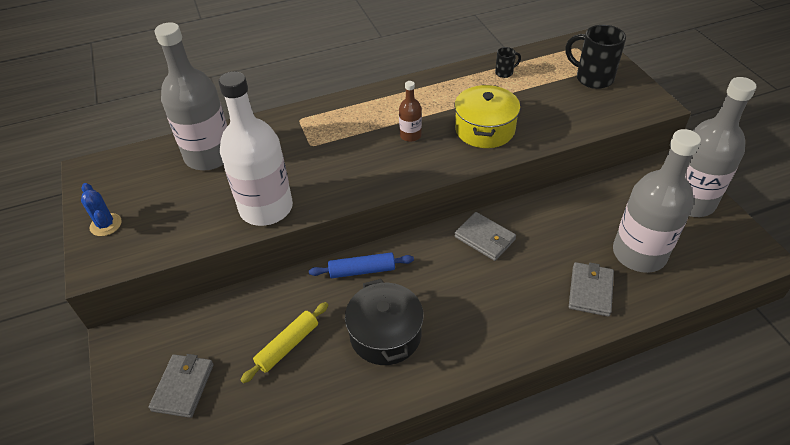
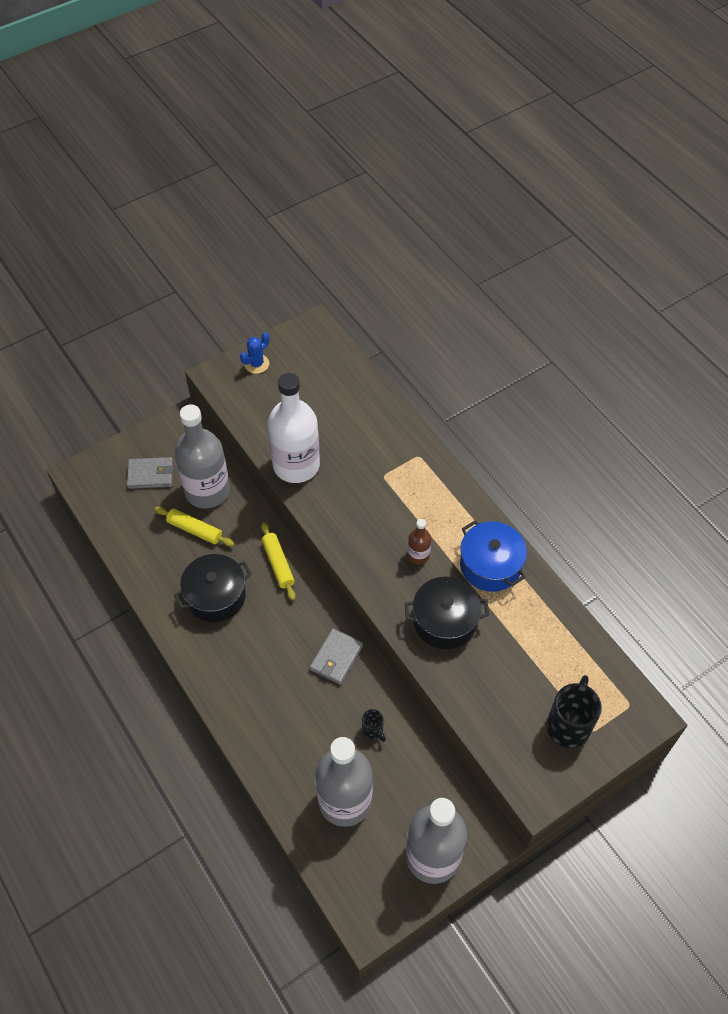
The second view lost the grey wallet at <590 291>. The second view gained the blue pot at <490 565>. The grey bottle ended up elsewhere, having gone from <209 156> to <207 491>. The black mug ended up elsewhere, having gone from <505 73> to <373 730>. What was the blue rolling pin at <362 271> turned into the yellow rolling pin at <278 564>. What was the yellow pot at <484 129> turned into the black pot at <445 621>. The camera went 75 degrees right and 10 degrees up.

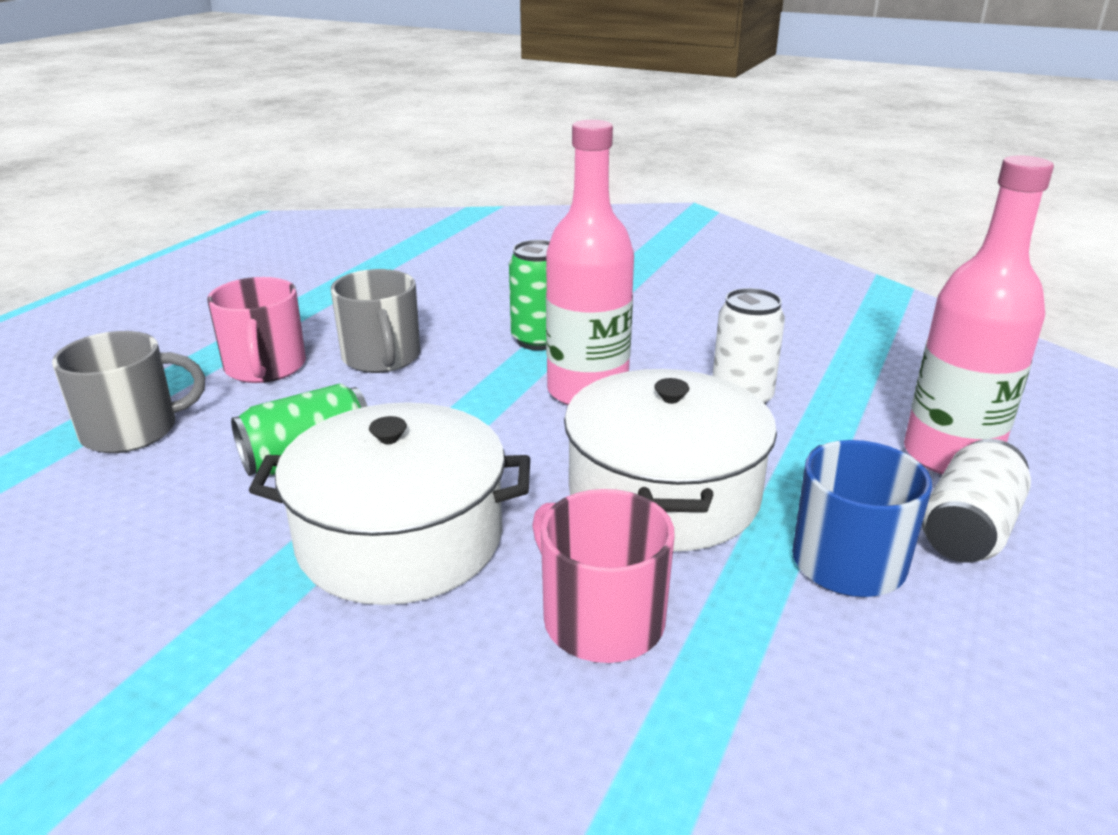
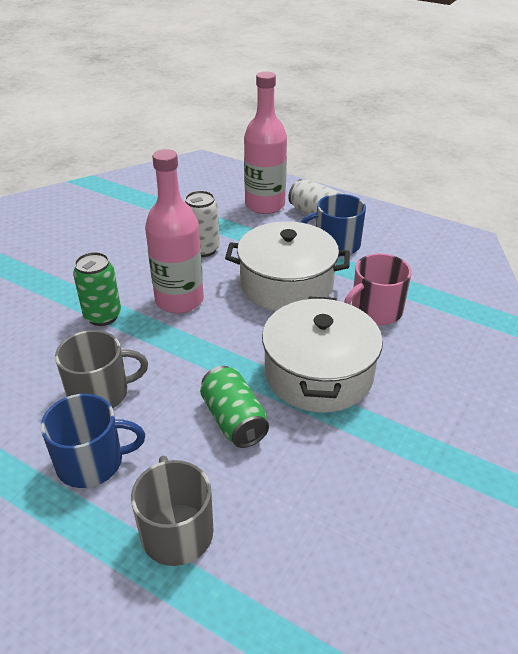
What was the pink mug at <265 367> turned into the blue mug at <92 462>. The camera went 85 degrees left and 10 degrees up.

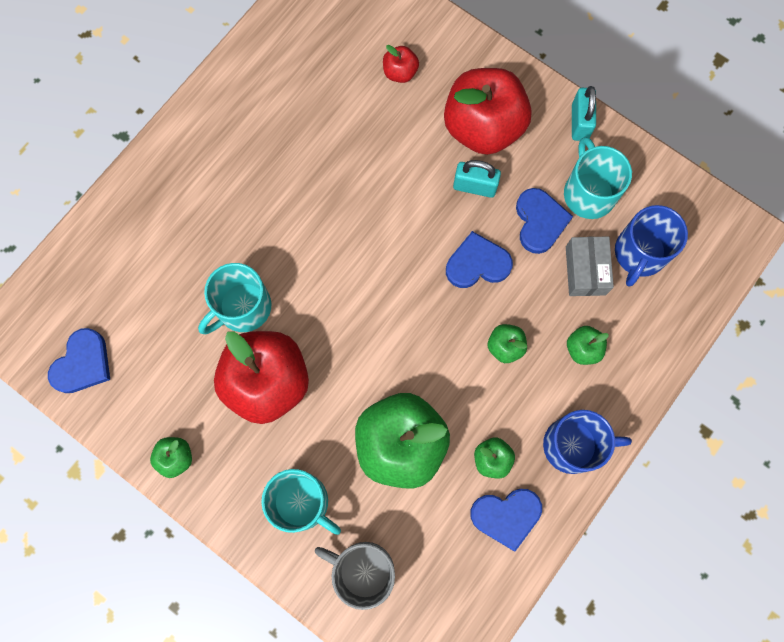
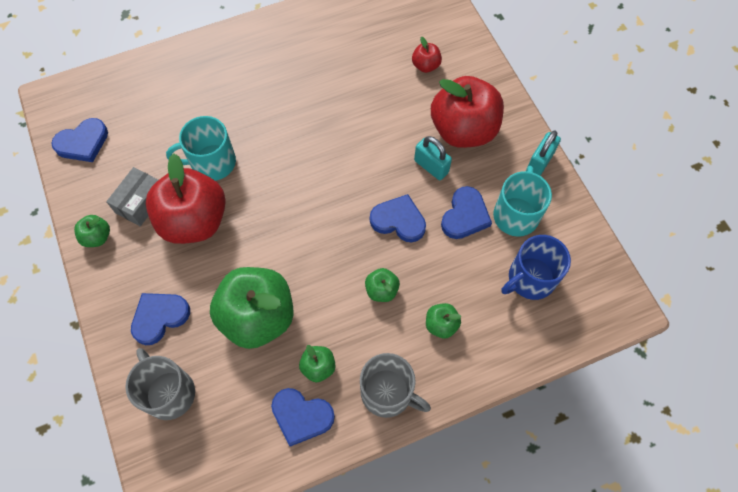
The grey box ended up elsewhere, having gone from <585 270> to <140 202>. Where the turquoise mug stood at <301 502>, the blue heart came to stand at <159 317>. What was the blue mug at <573 445> turned into the grey mug at <388 393>. The camera went 30 degrees right and 10 degrees down.

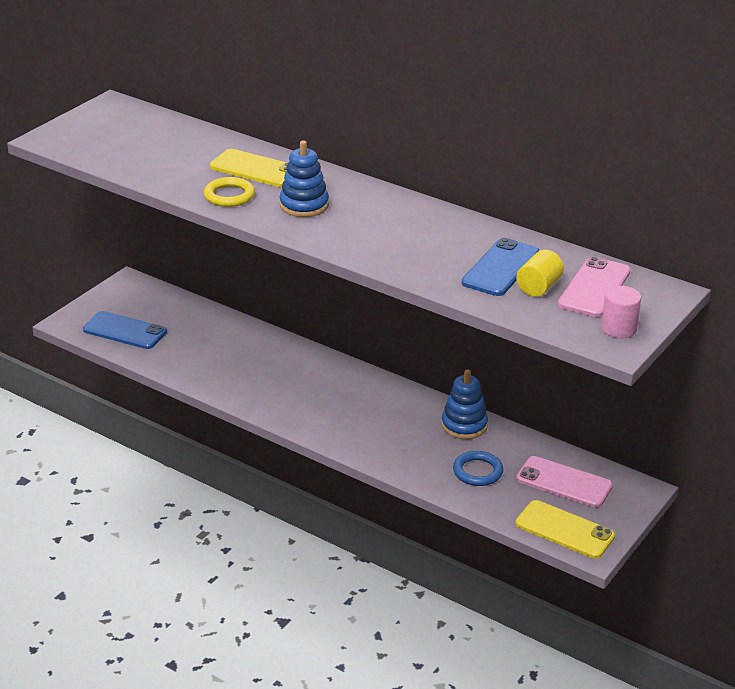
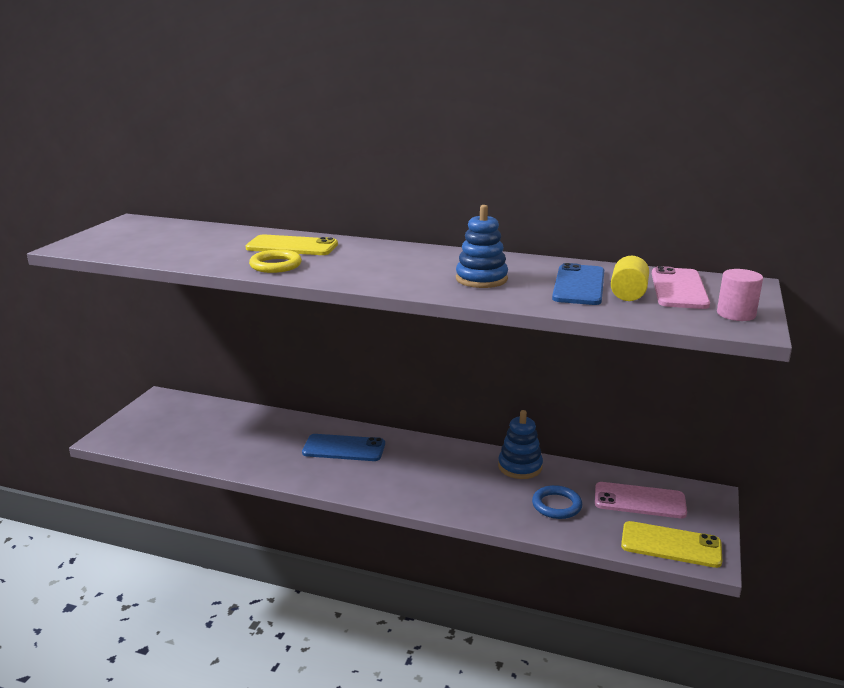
The blue phone ended up elsewhere, having gone from <124 331> to <344 448>. The blue stacking toy ended up elsewhere, having gone from <304 205> to <481 279>. The camera went 15 degrees left and 10 degrees down.

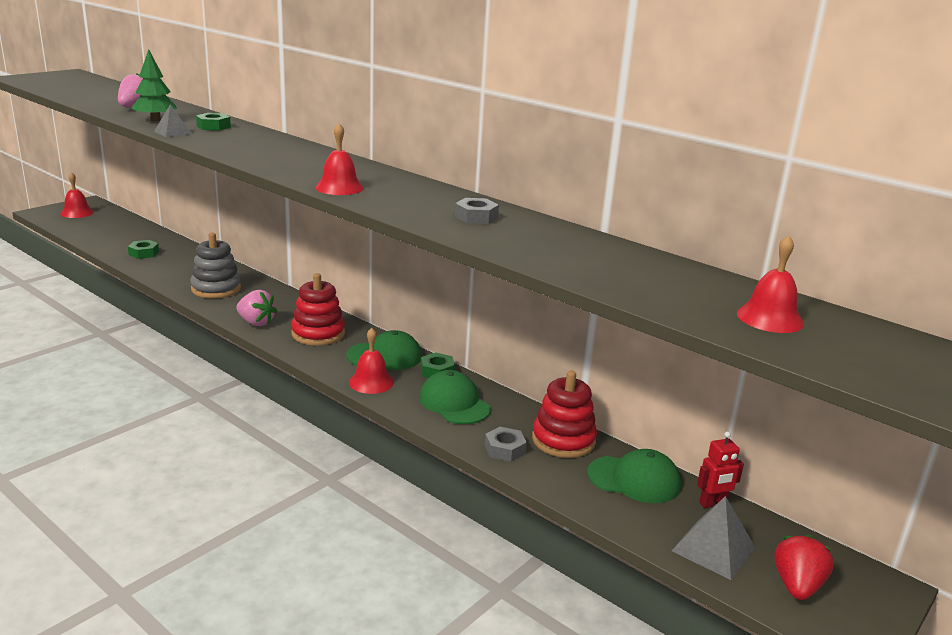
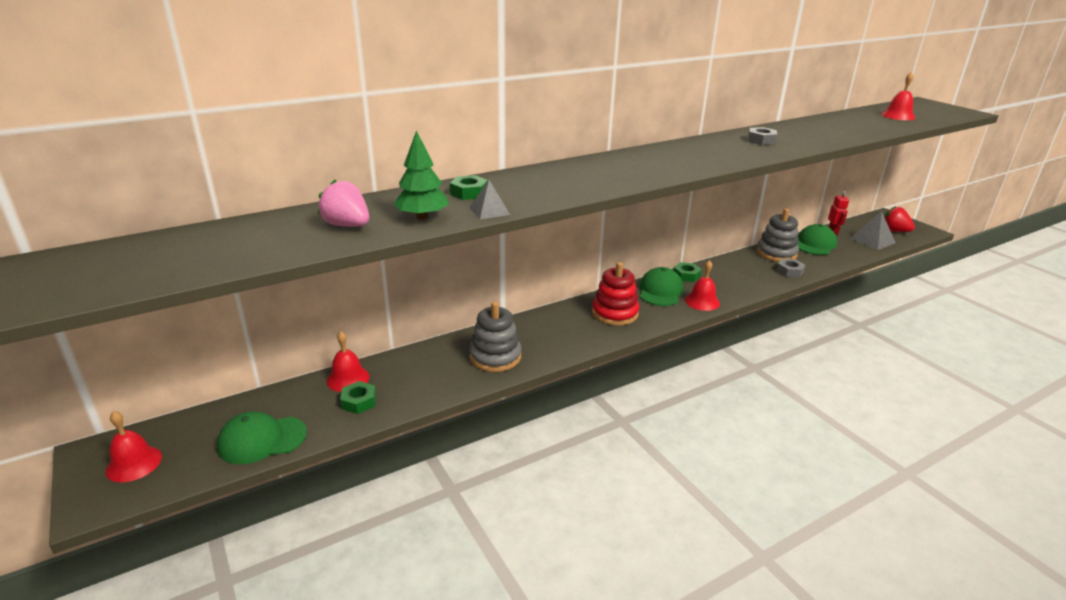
The second view lost the pink strawberry at <256 322>. The red bell ended up elsewhere, having gone from <339 187> to <348 378>. The green cap ended up elsewhere, having gone from <454 403> to <262 440>. What was the red stacking toy at <563 440> turned into the grey stacking toy at <776 253>. The camera went 70 degrees left and 5 degrees up.

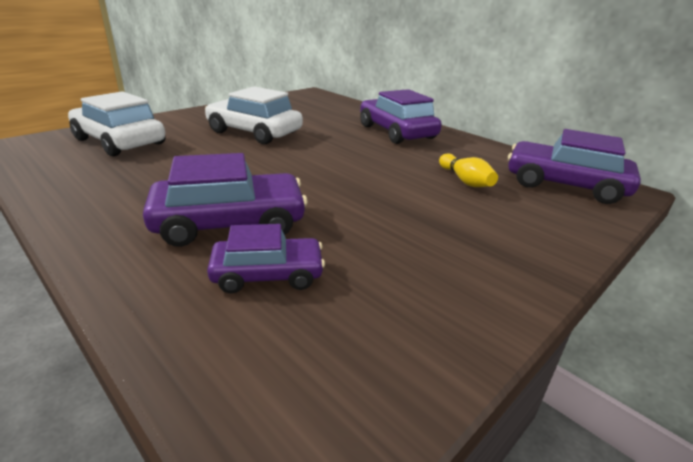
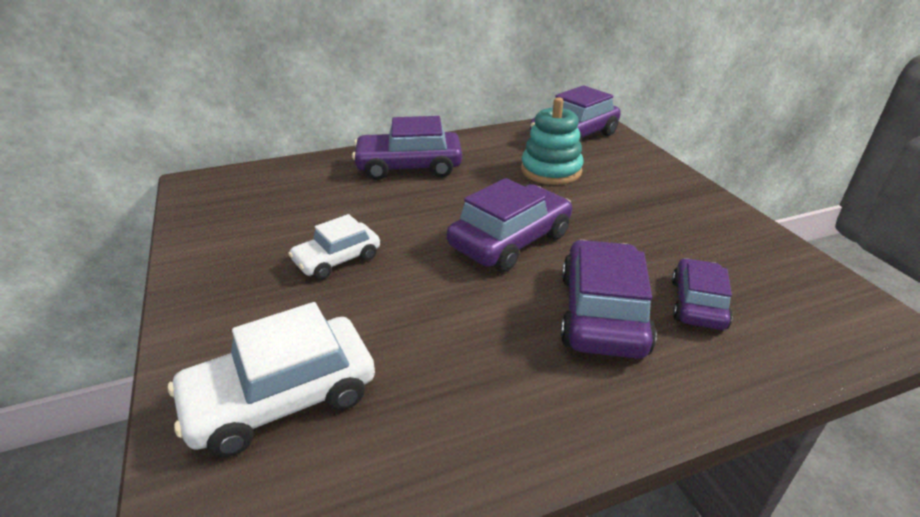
The second view gained the purple car at <510 240>. Where the yellow bowling pin stood at <465 181>, the turquoise stacking toy came to stand at <551 170>. The size of the white car at <254 132> changed by a factor of 0.62. The camera went 65 degrees left and 5 degrees up.

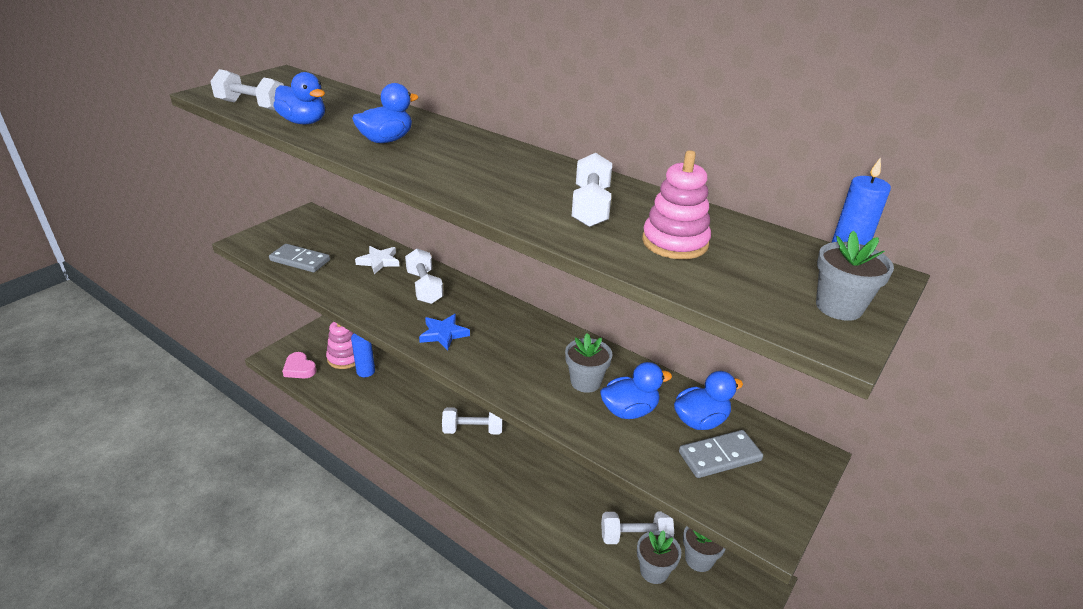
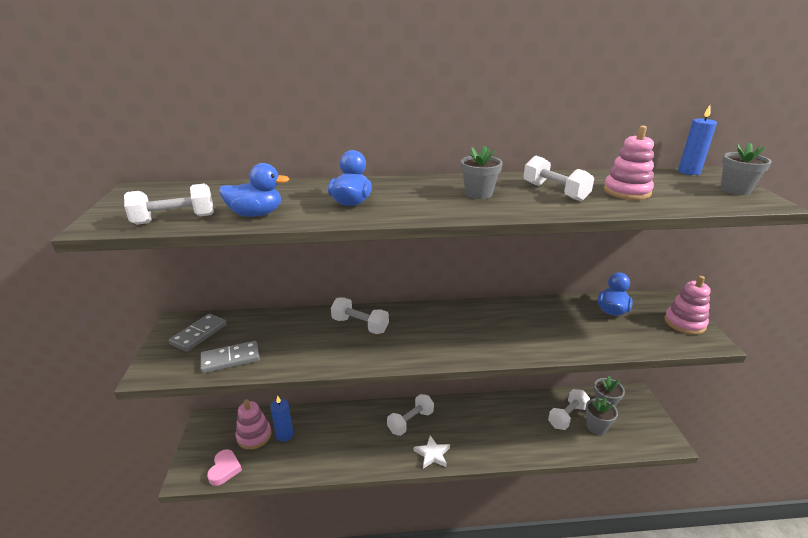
The second view lost the blue star at <443 334>. The second view lost the blue duck at <629 410>. The second view gained the pink stacking toy at <684 323>. The white star ended up elsewhere, having gone from <379 261> to <432 454>. The grey flower pot ended up elsewhere, having gone from <585 382> to <478 194>. The grey domino ended up elsewhere, having gone from <719 456> to <199 334>. The pink heart at <299 369> ended up facing another way, 90 degrees counterclockwise from before. The camera went 40 degrees left and 5 degrees down.

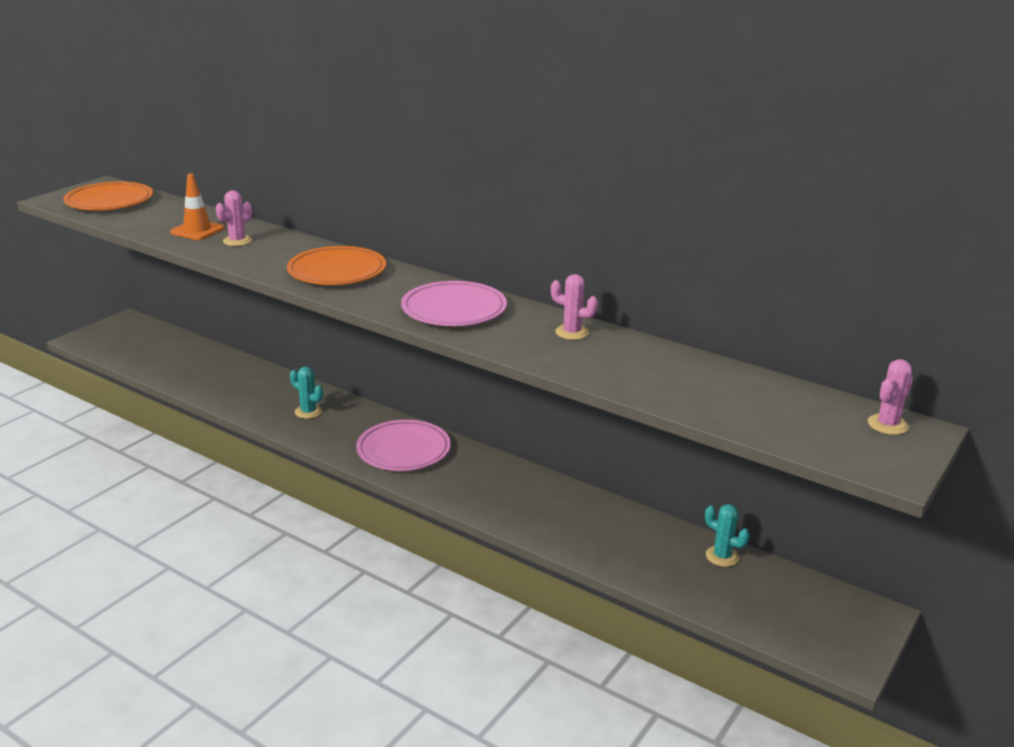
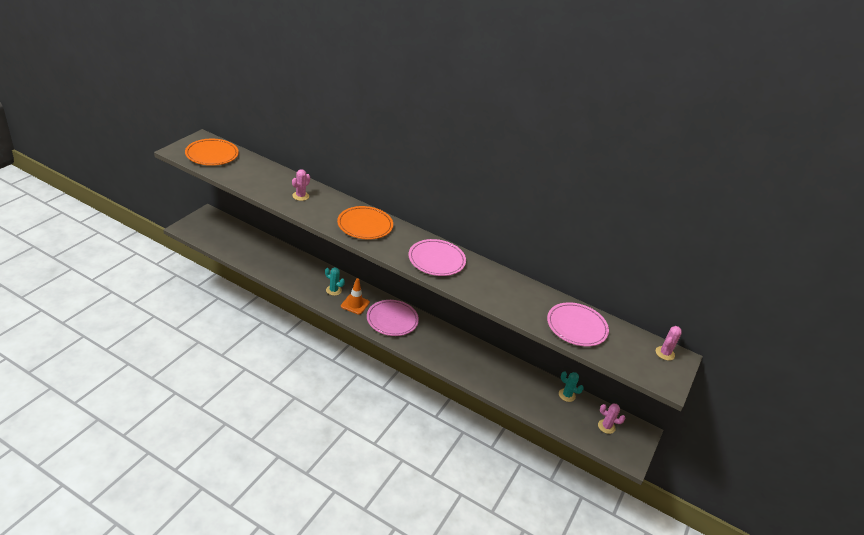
The second view gained the pink plate at <576 327>. The orange traffic cone ended up elsewhere, having gone from <197 230> to <355 304>. The pink cactus ended up elsewhere, having gone from <572 332> to <606 426>. The camera went 10 degrees left and 10 degrees up.

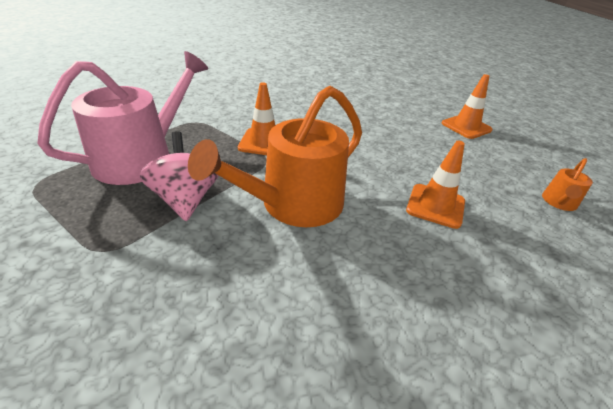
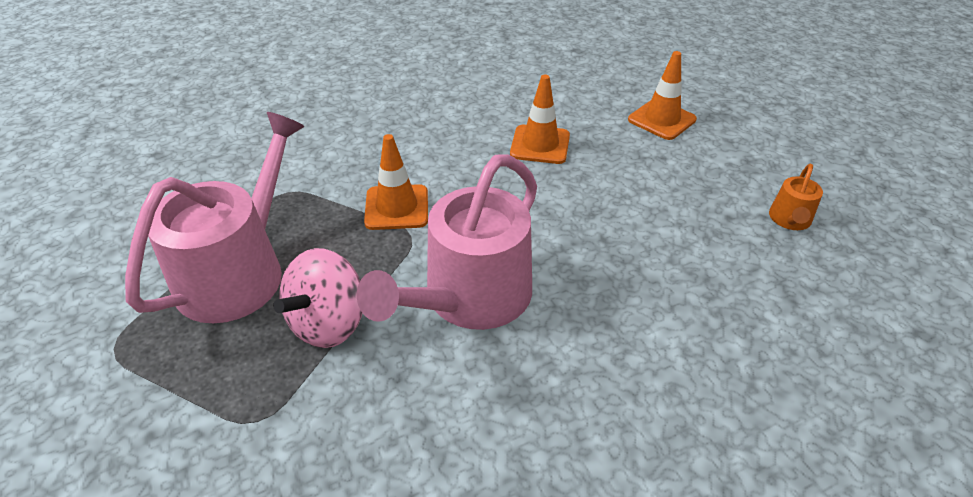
The orange traffic cone ended up elsewhere, having gone from <435 206> to <540 145>. What was the orange watering can at <294 204> turned into the pink watering can at <470 298>. The pink spinning top at <185 199> ended up facing another way, 120 degrees counterclockwise from before. The camera went 10 degrees left and 5 degrees up.

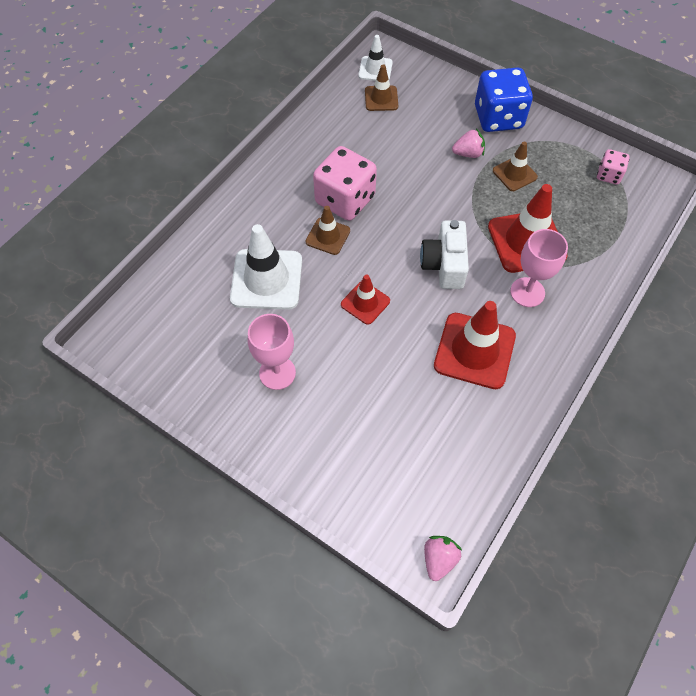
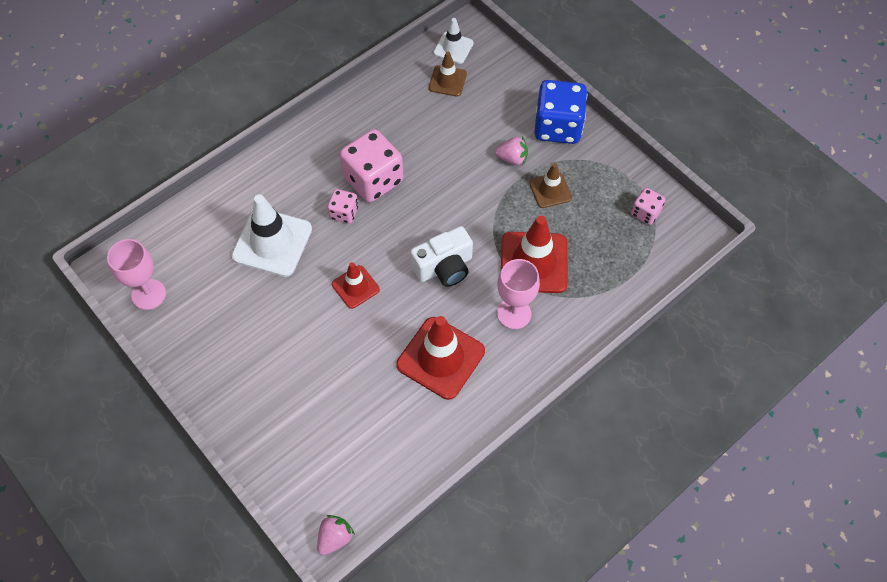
The pink goblet ended up elsewhere, having gone from <277 373> to <148 294>. Where the brown traffic cone stood at <328 236>, the pink dice came to stand at <344 213>. The white camera at <444 265> ended up facing another way, 135 degrees counterclockwise from before. The camera went 15 degrees right and 0 degrees up.

